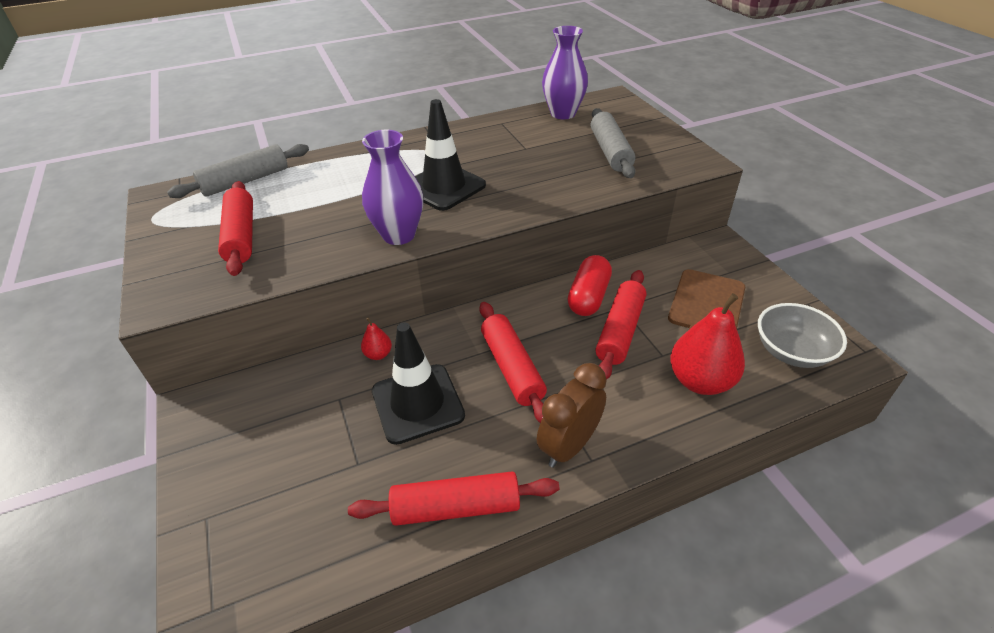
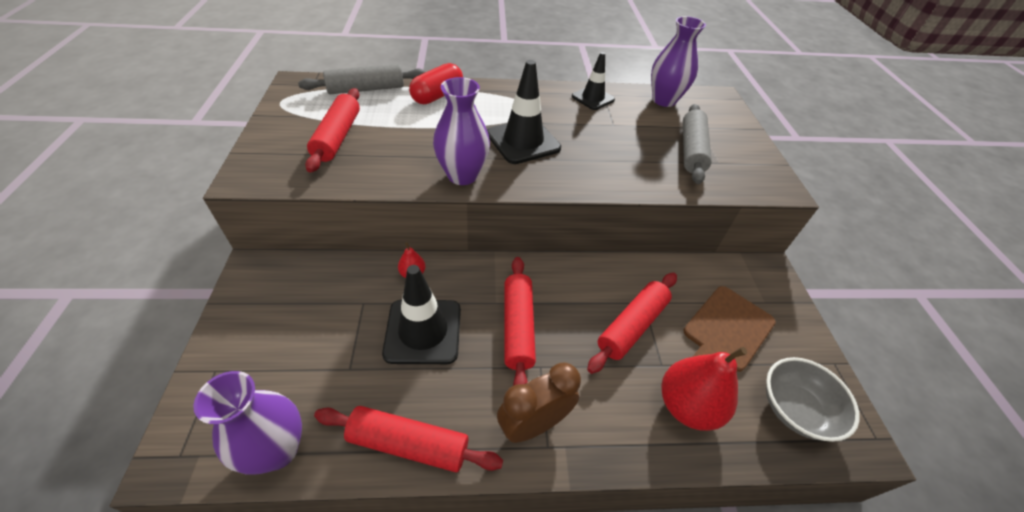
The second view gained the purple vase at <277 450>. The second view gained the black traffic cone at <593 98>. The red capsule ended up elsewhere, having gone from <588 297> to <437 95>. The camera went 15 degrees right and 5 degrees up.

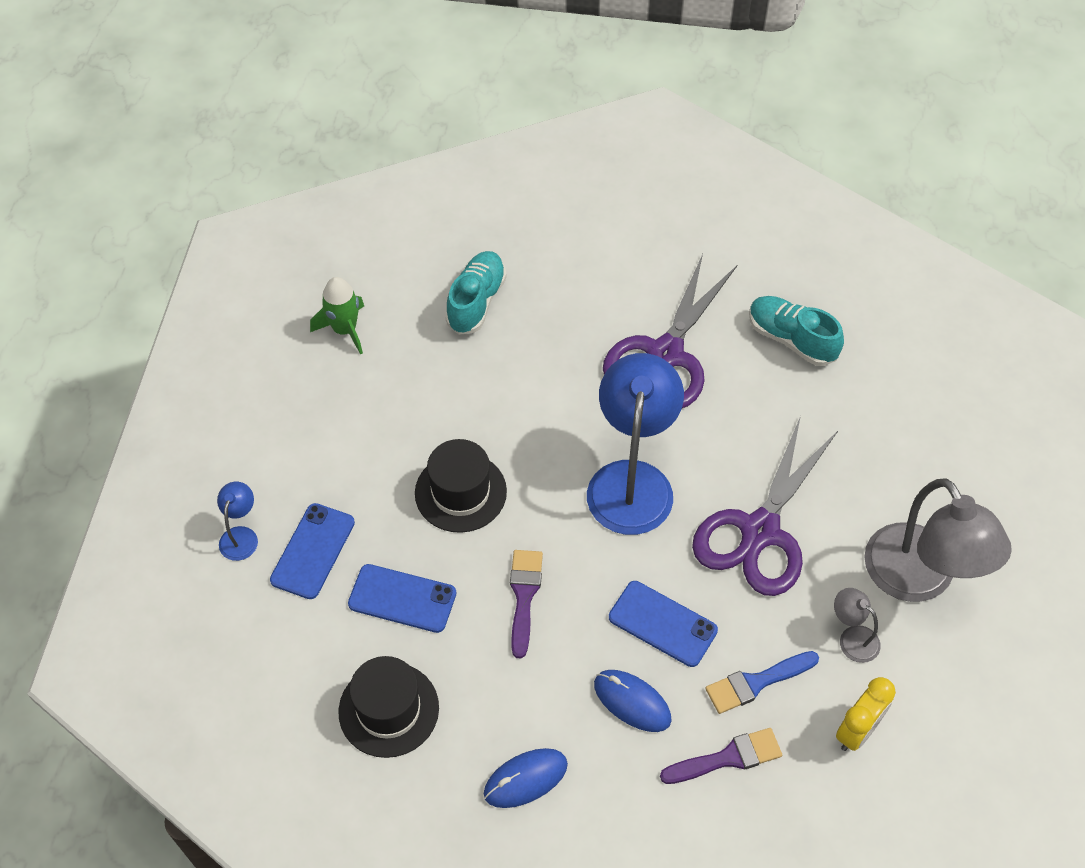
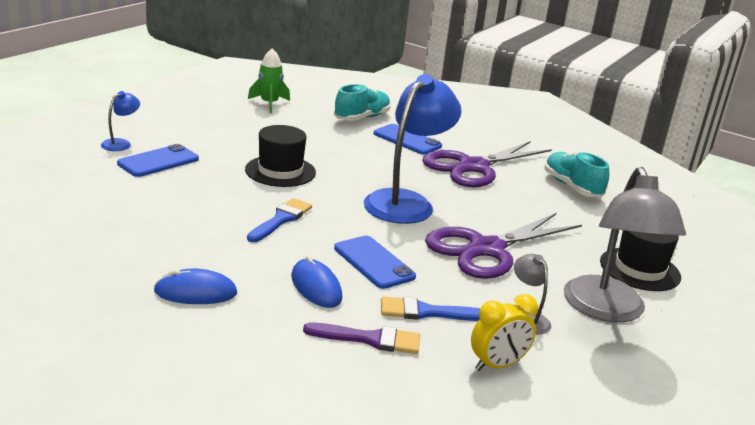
The black hat ended up elsewhere, having gone from <388 709> to <639 269>. The blue phone ended up elsewhere, having gone from <402 598> to <407 140>. What was the purple brush at <524 596> turned into the blue brush at <281 219>. The camera went 20 degrees right and 30 degrees down.

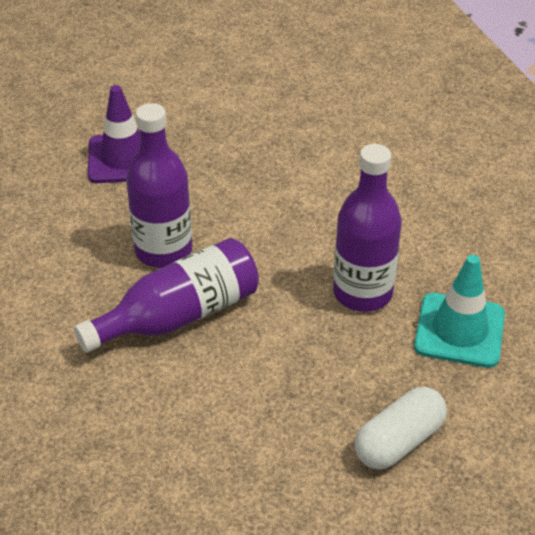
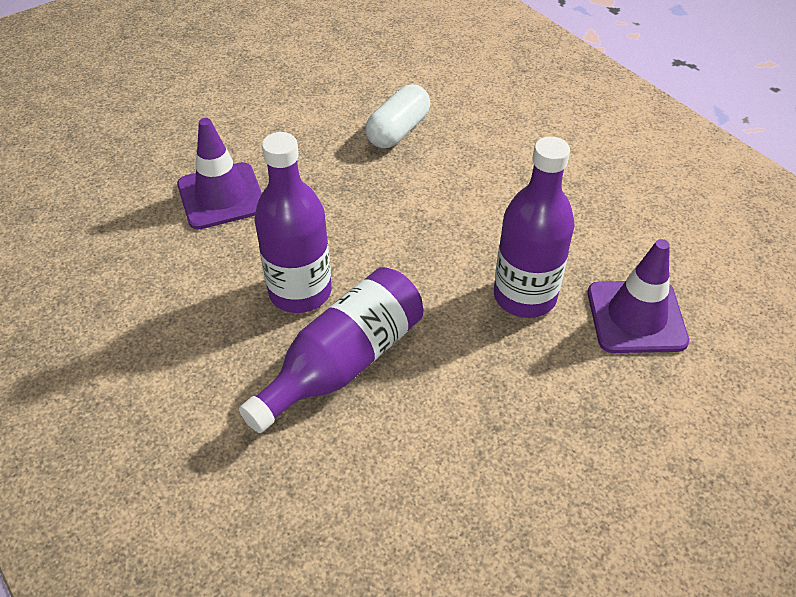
The white capsule ended up elsewhere, having gone from <399 441> to <398 130>. What was the turquoise traffic cone at <459 330> turned into the purple traffic cone at <636 317>. The camera went 15 degrees left and 5 degrees up.

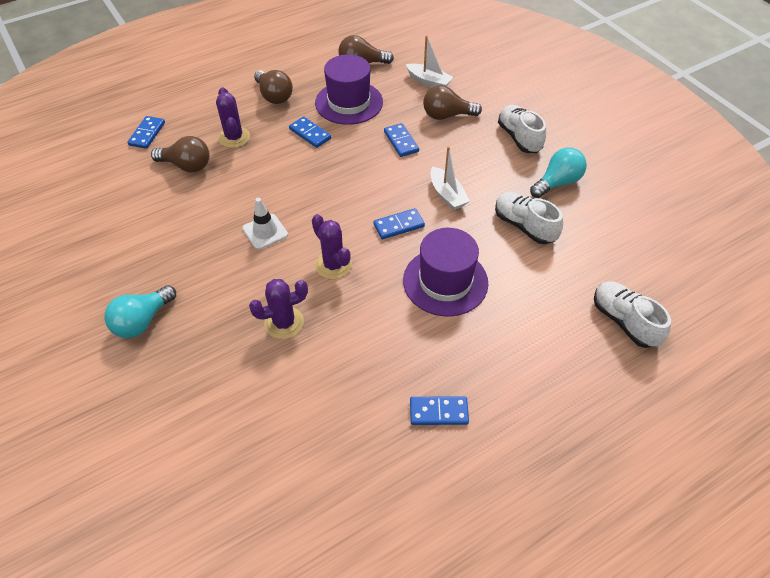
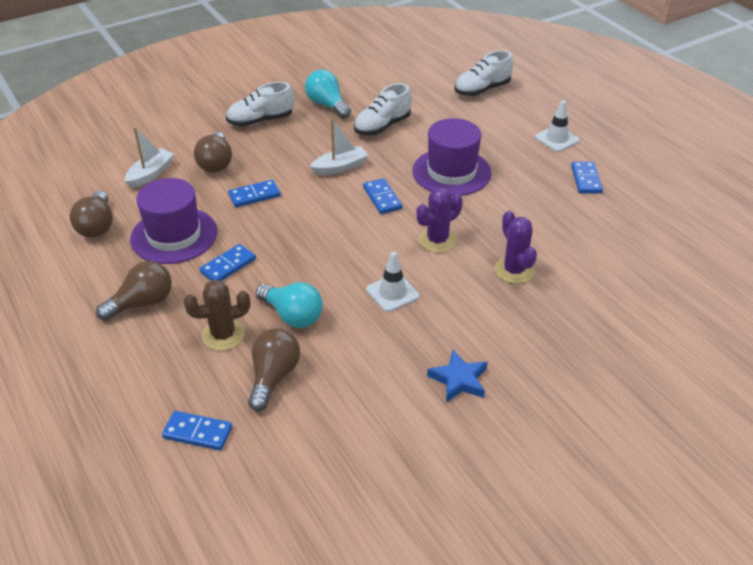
The second view gained the blue star at <459 380>. The second view gained the white traffic cone at <557 139>. The turquoise light bulb ended up elsewhere, having gone from <142 321> to <292 316>. What was the purple cactus at <234 137> turned into the brown cactus at <223 335>. The camera went 90 degrees left and 10 degrees down.

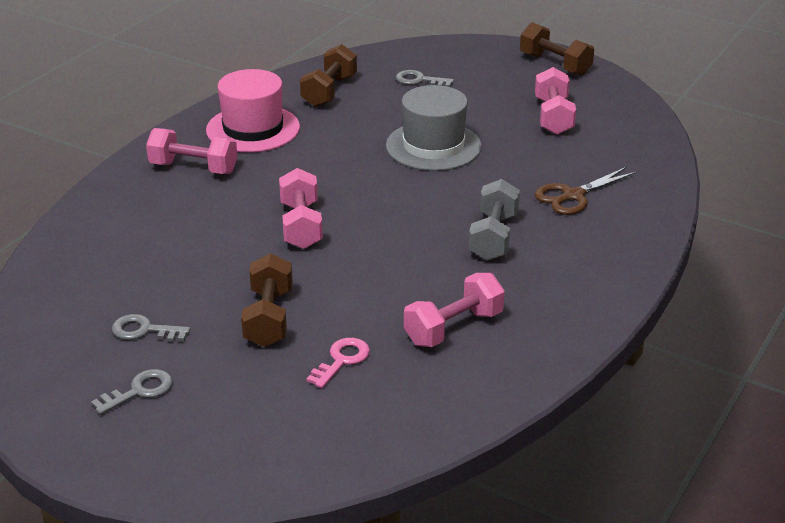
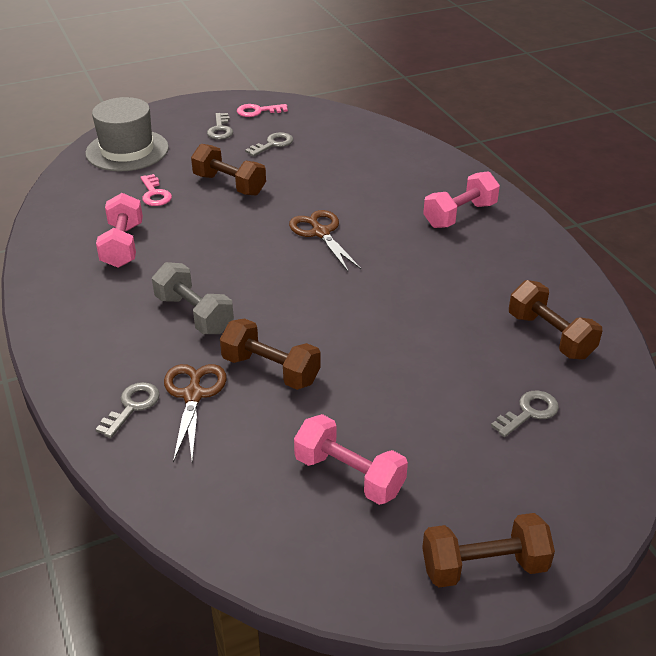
The second view lost the pink hat at <253 129>. The second view gained the grey key at <132 406>. The second view gained the brown dumbbell at <271 370>. The second view gained the pink key at <258 111>. The grey hat ended up elsewhere, having gone from <433 146> to <127 150>. Where the pink dumbbell stood at <301 226>, the brown scissors came to stand at <321 233>. The camera went 125 degrees right and 5 degrees up.

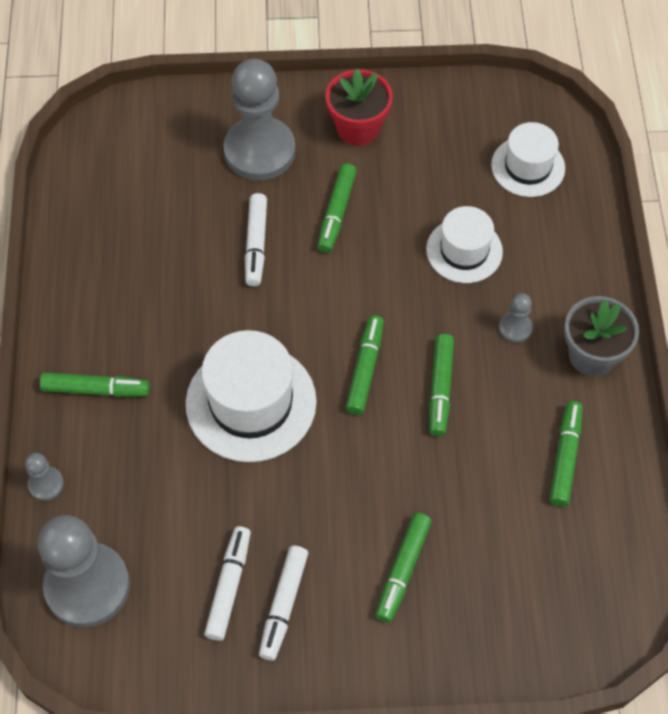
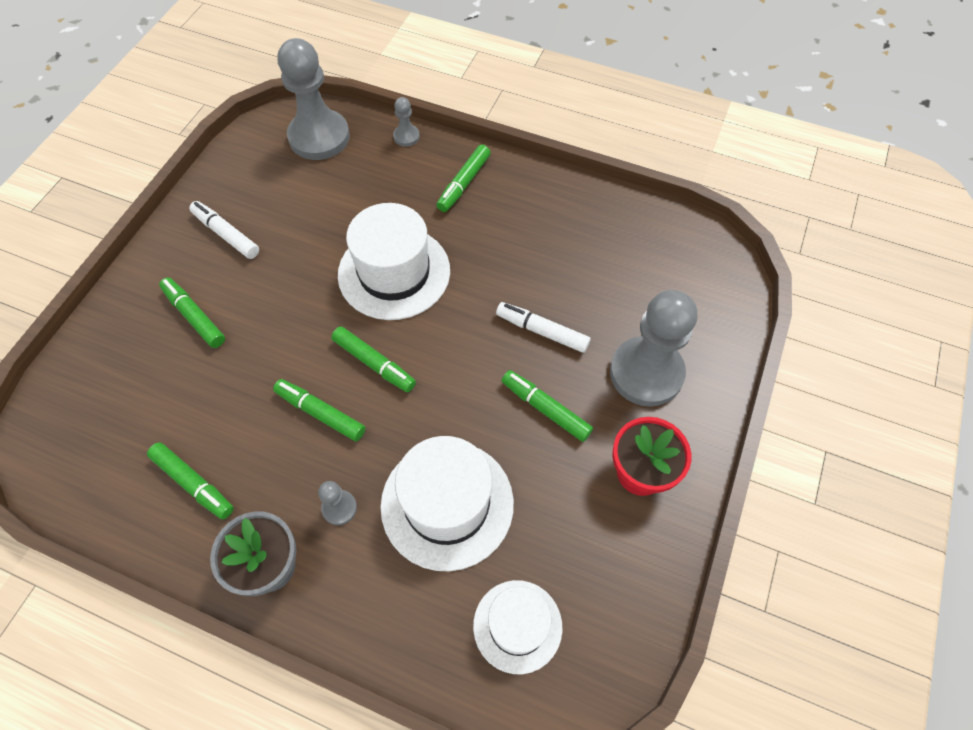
The second view lost the white marker at <228 586>. The size of the white hat at <464 250> changed by a factor of 1.61. The camera went 115 degrees right and 0 degrees up.

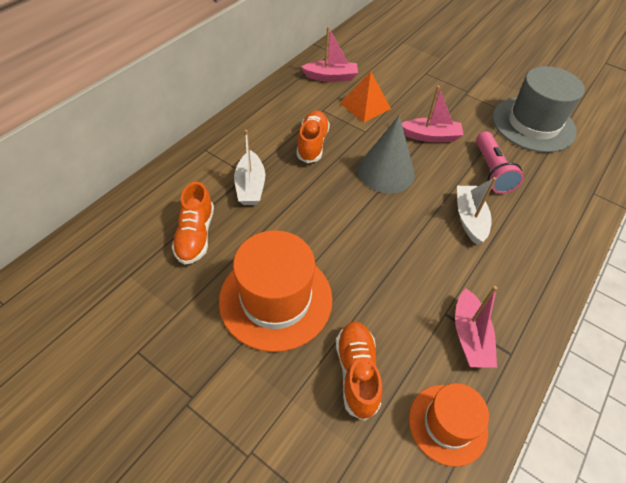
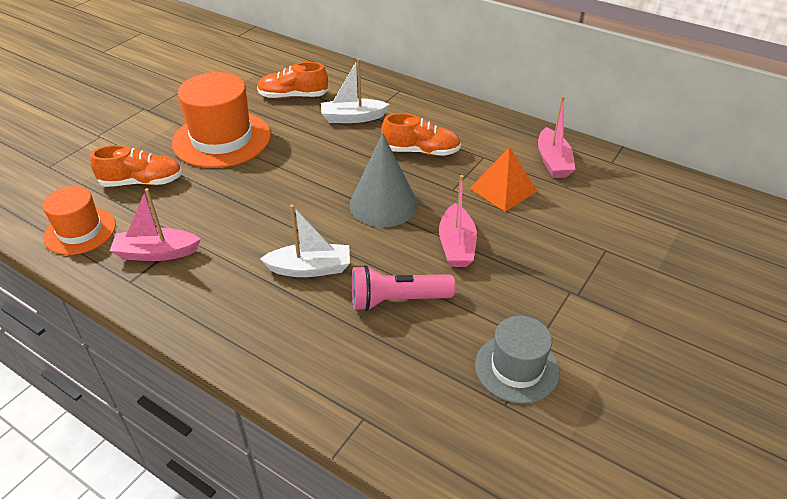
The size of the grey hat at <533 124> changed by a factor of 0.60. The camera went 90 degrees right and 10 degrees down.

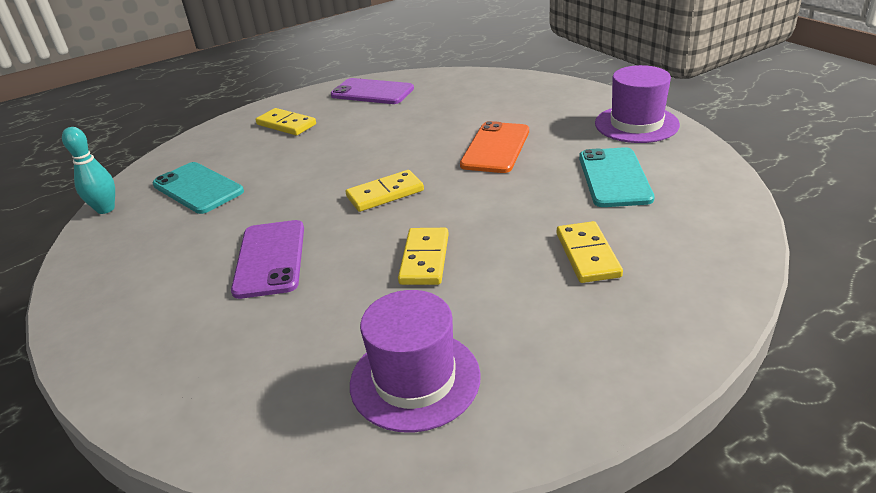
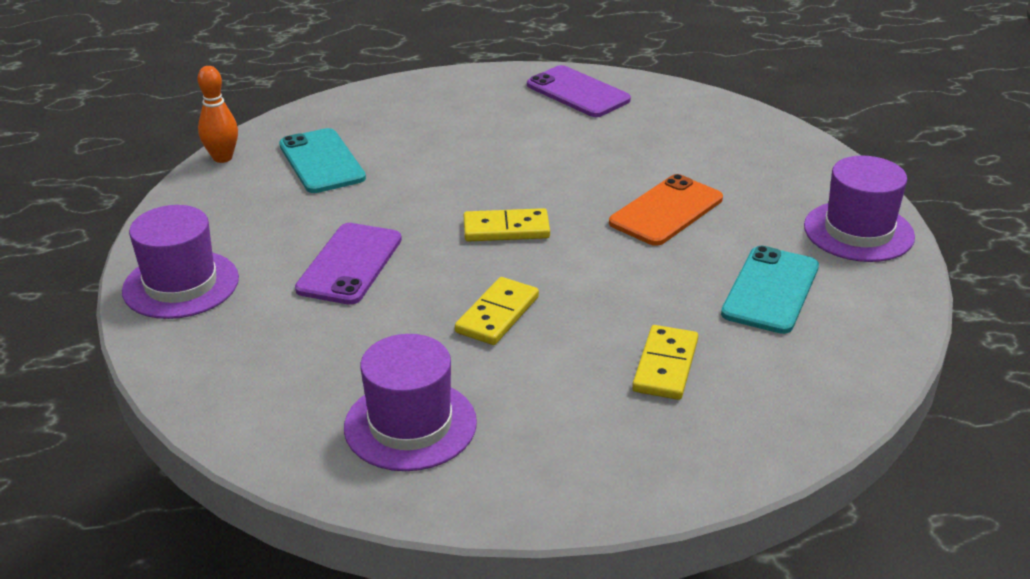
The second view lost the yellow domino at <286 124>. The second view gained the purple hat at <181 284>. What was the turquoise bowling pin at <105 209> turned into the orange bowling pin at <222 158>. The camera went 20 degrees right and 0 degrees up.

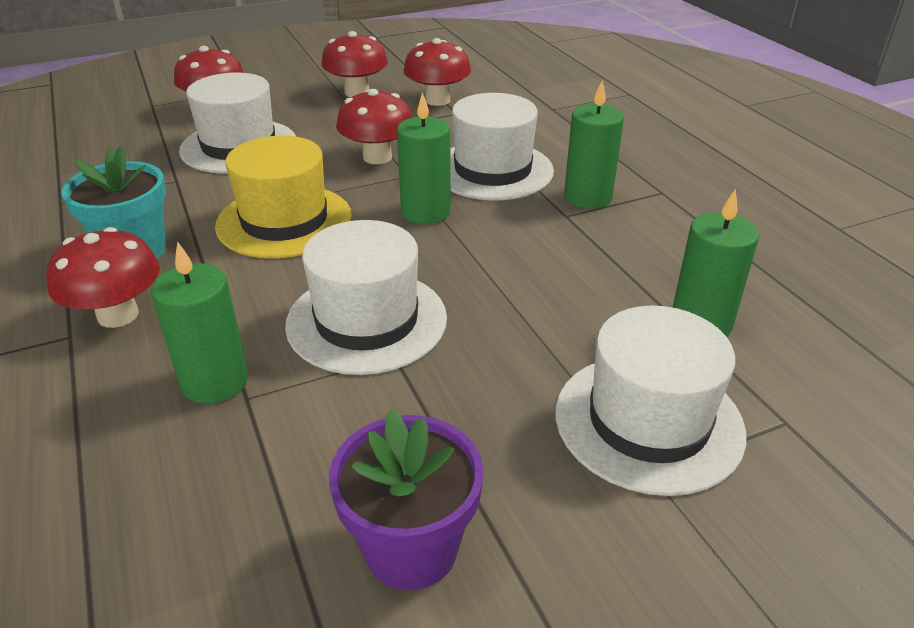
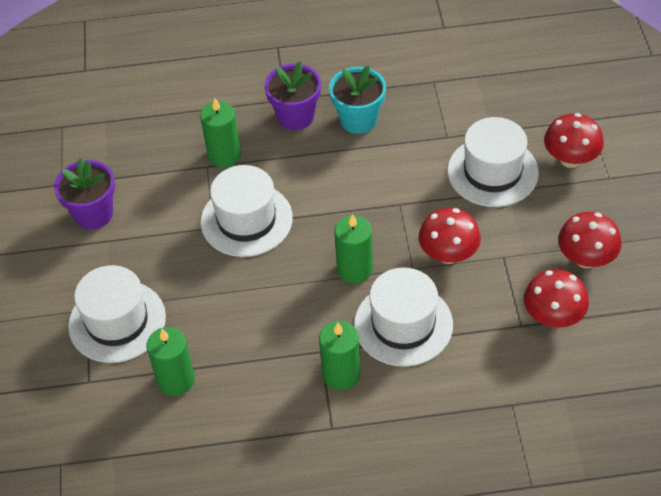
The second view lost the yellow hat at <284 221>. Where the red mushroom stood at <118 315>, the purple flower pot came to stand at <295 116>. The camera went 110 degrees right and 15 degrees up.

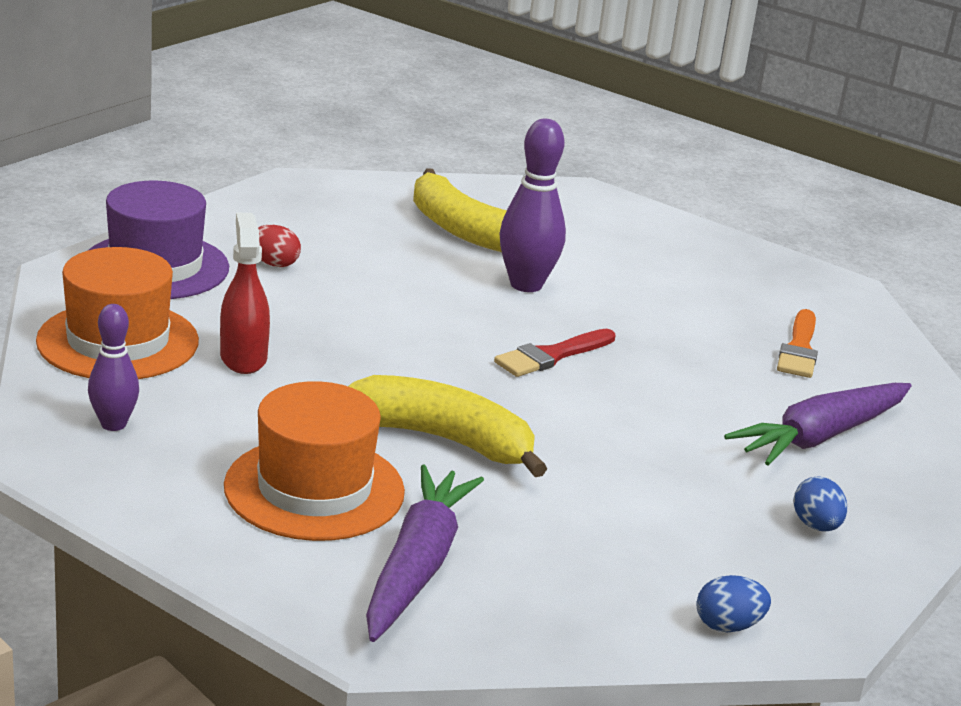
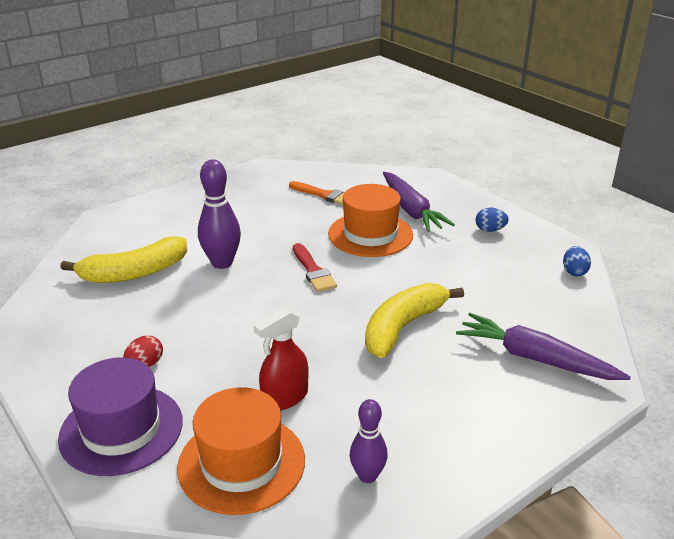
The orange hat ended up elsewhere, having gone from <314 489> to <370 234>. The red spray bottle at <243 358> ended up facing another way, 45 degrees counterclockwise from before. The camera went 70 degrees left and 5 degrees up.

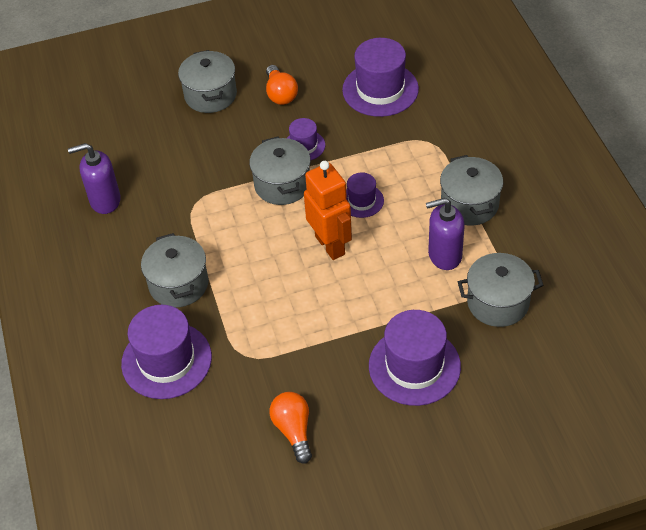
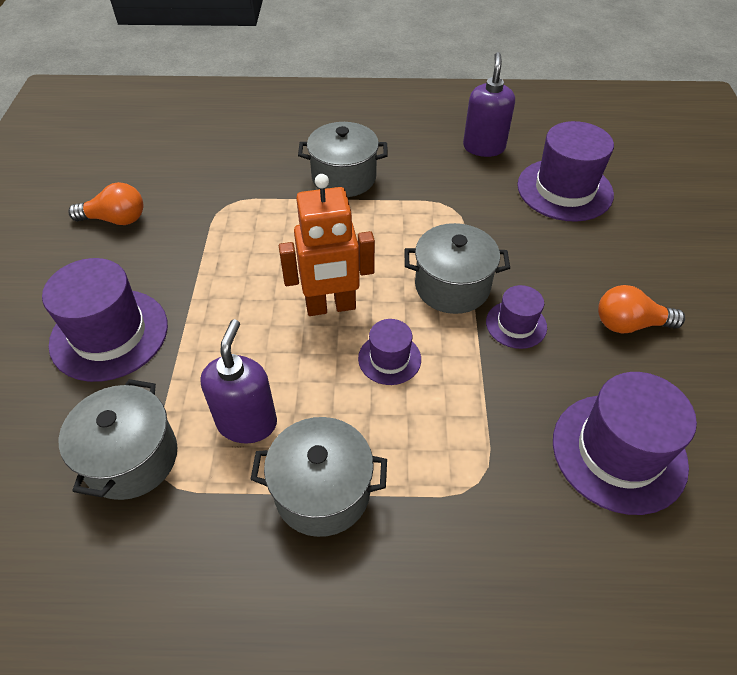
The second view lost the grey pot at <210 95>. The purple hat ended up elsewhere, having gone from <166 360> to <564 190>. The camera went 105 degrees right and 0 degrees up.

